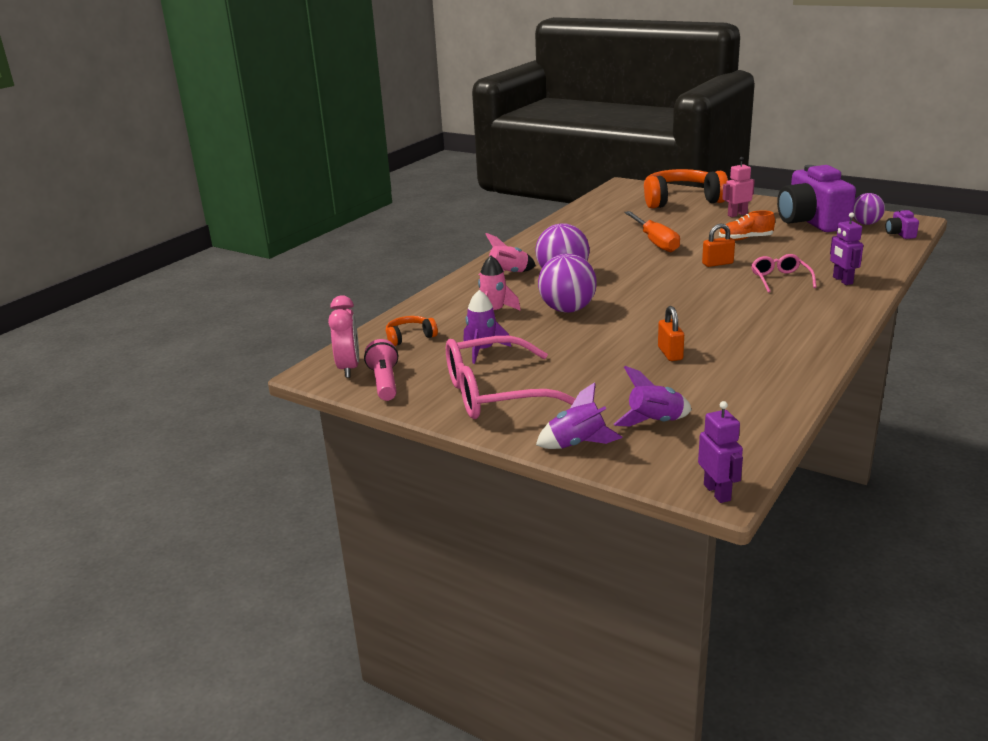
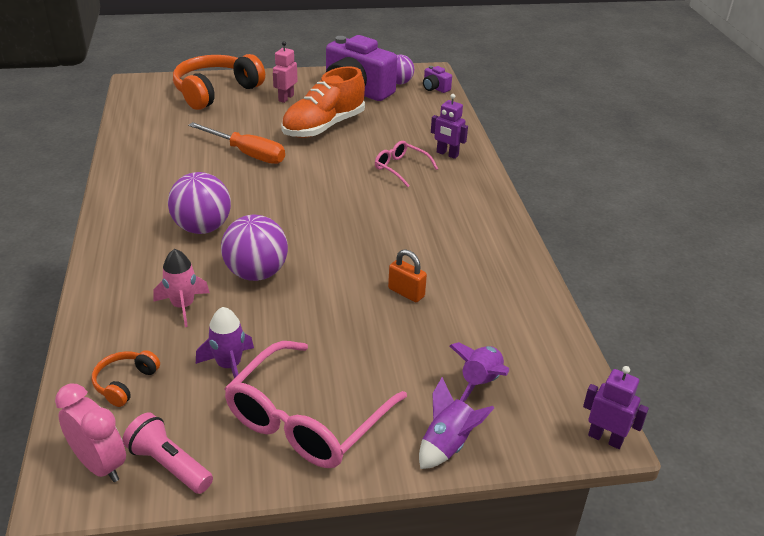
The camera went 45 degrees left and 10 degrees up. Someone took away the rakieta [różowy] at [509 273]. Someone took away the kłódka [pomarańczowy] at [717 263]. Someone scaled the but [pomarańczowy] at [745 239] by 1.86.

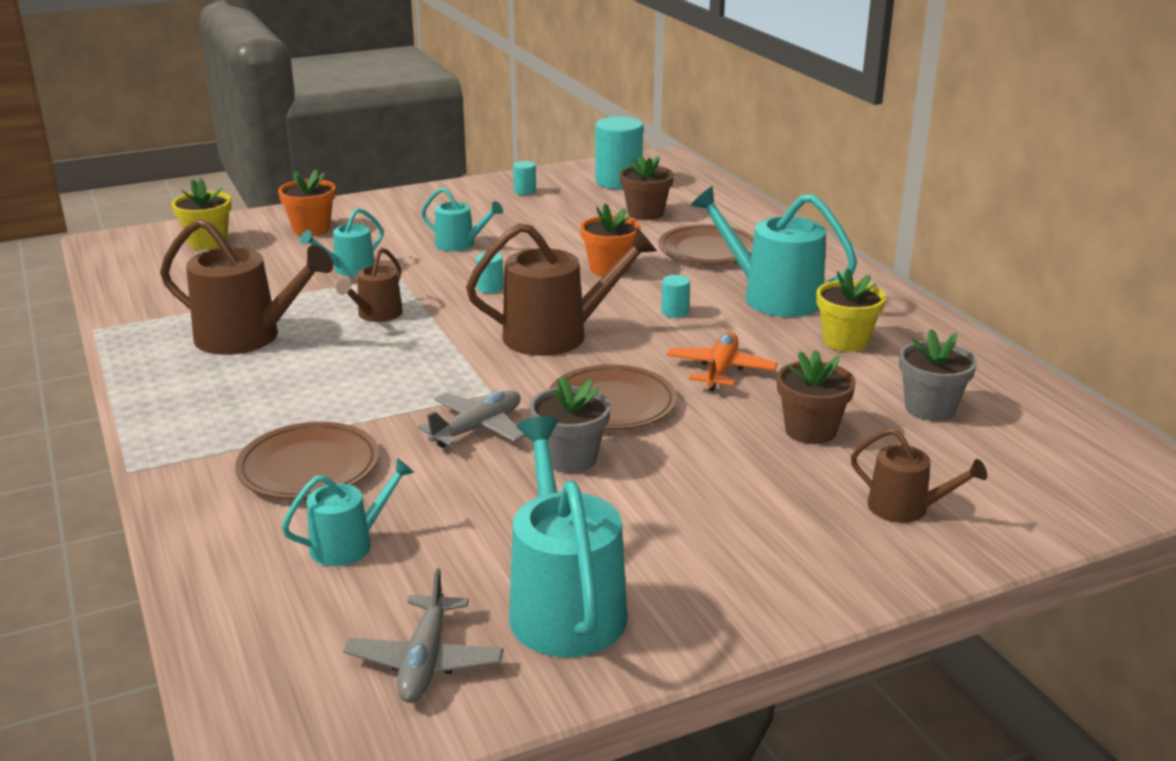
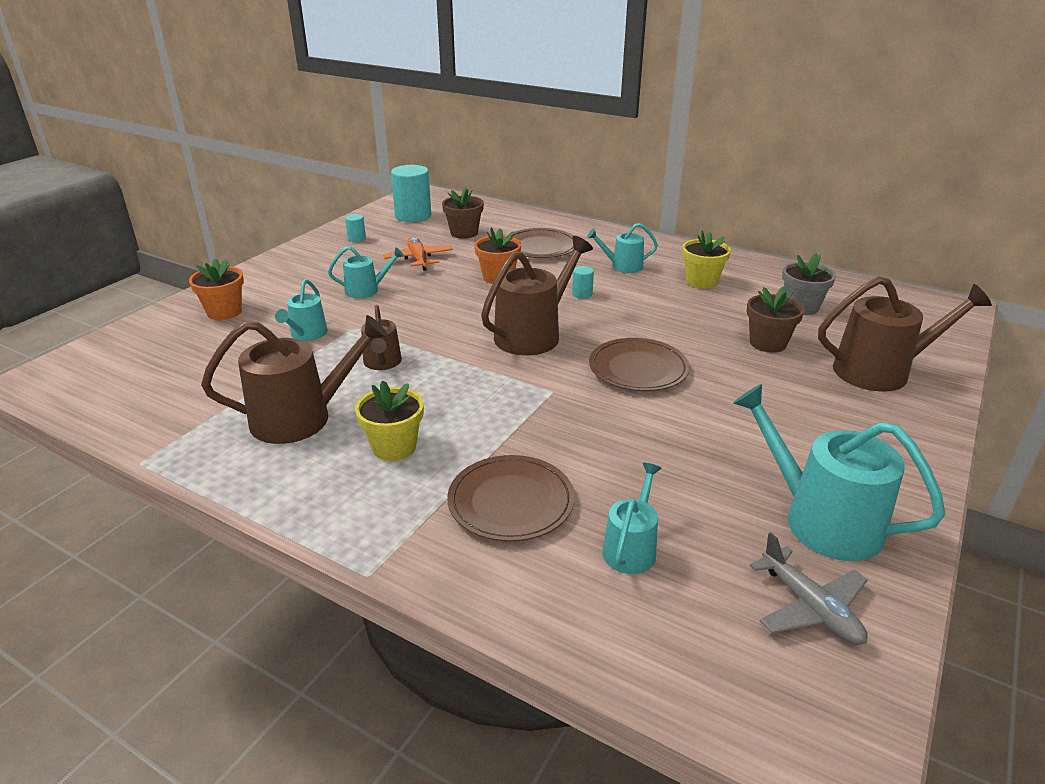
The camera went 35 degrees left and 5 degrees up. Someone took away the samolot [szary] at [477 428]. Someone took away the walec [turkusowy] at [490 288]. Someone took away the doniczka [szary] at [570 458]. Someone carried the doniczka [żółty] from [208 242] to [394 447]. Someone carried the samolot [pomarańczowy] from [720 370] to [419 259]. Someone scaled the konewka [turkusowy] at [773 297] by 0.55. Someone scaled the konewka [brązowy] at [905 508] by 1.80.

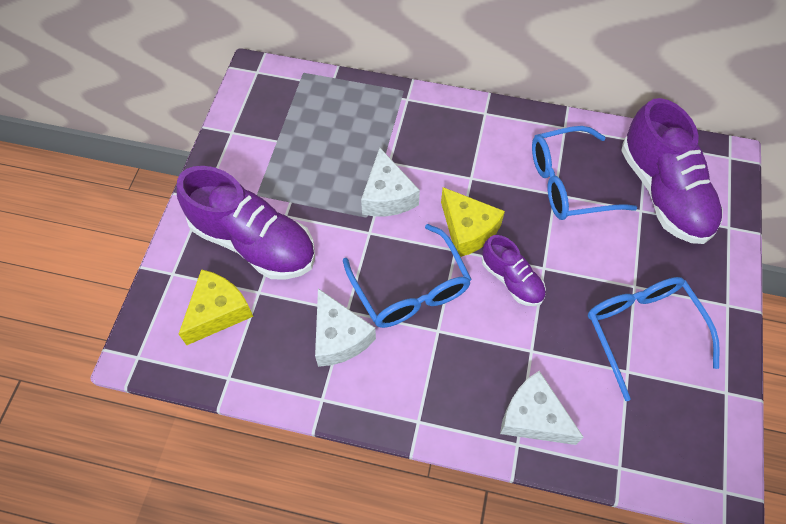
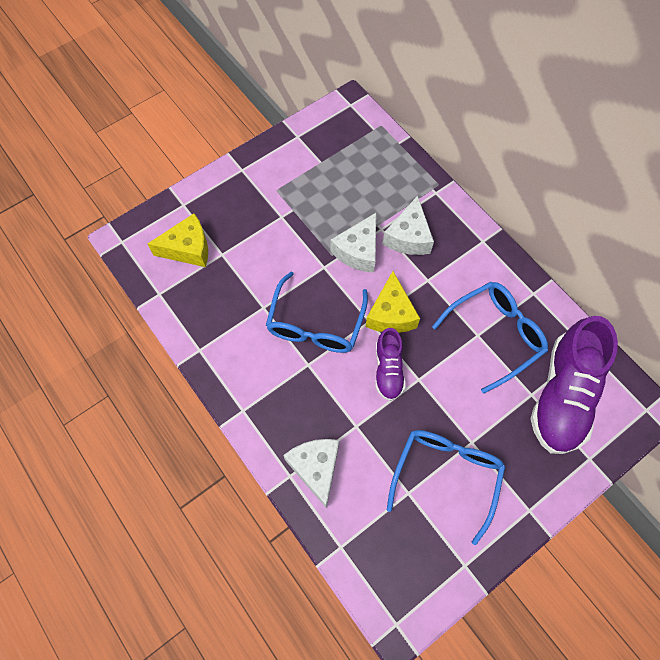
The camera went 40 degrees right and 5 degrees up. Someone took away the but [fioletowy] at [253 242]. Someone carried the ser [biały] from [339 337] to [408 237]. Someone rotated the okulary [niebieski] at [568 183] by 120 degrees clockwise.

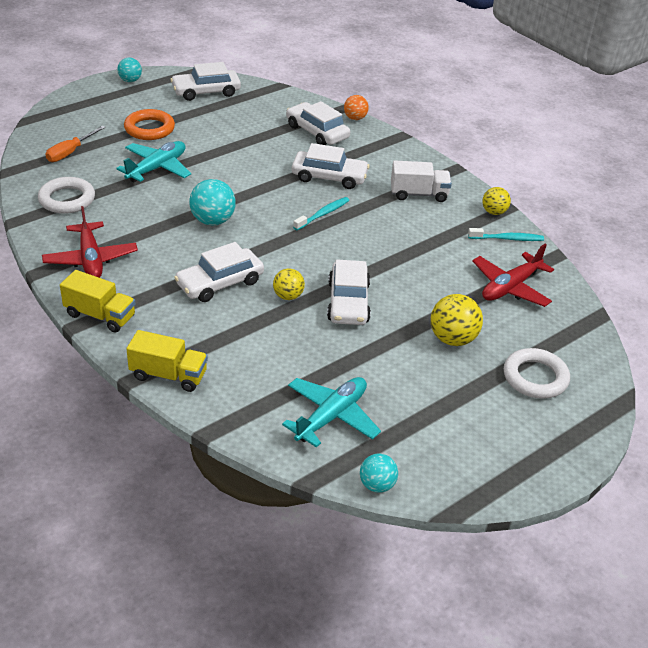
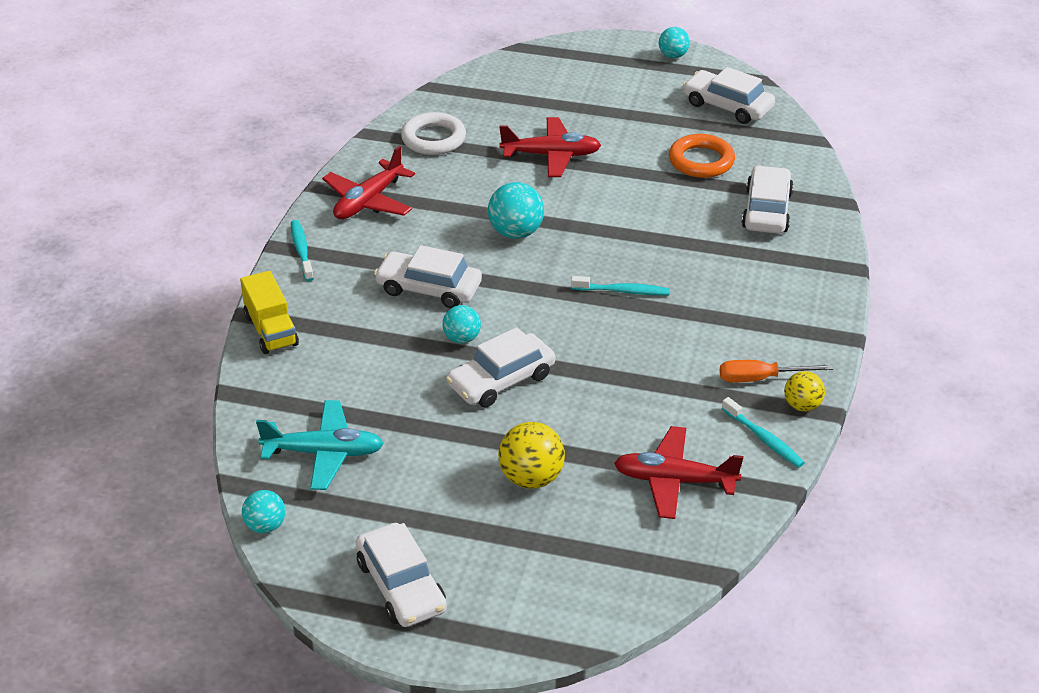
The camera went 55 degrees right and 0 degrees up. Someone took away the piłka [pomarańczowy] at [355 118]. Someone took away the ciężarówka [biały] at [418 194]. Someone took away the pierścień [biały] at [535 377]. Someone carried the śrubokręt [pomarańczowy] from [70 152] to [760 378]. Someone carried the pierścień [pomarańczowy] from [149 129] to [701 161]. Someone carried the samochód [biały] from [329 177] to [401 586]. Someone swapped the ciężarówka [żółty] at [100 315] for the szczoteczka do zębów [turkusowy] at [302 250]. Someone repainted the samolot [turkusowy] at [157 168], which became the samolot [czerwony] at [551 155]. Someone repainted the piłka [żółty] at [288 296], which became the piłka [turkusowy] at [462 338].

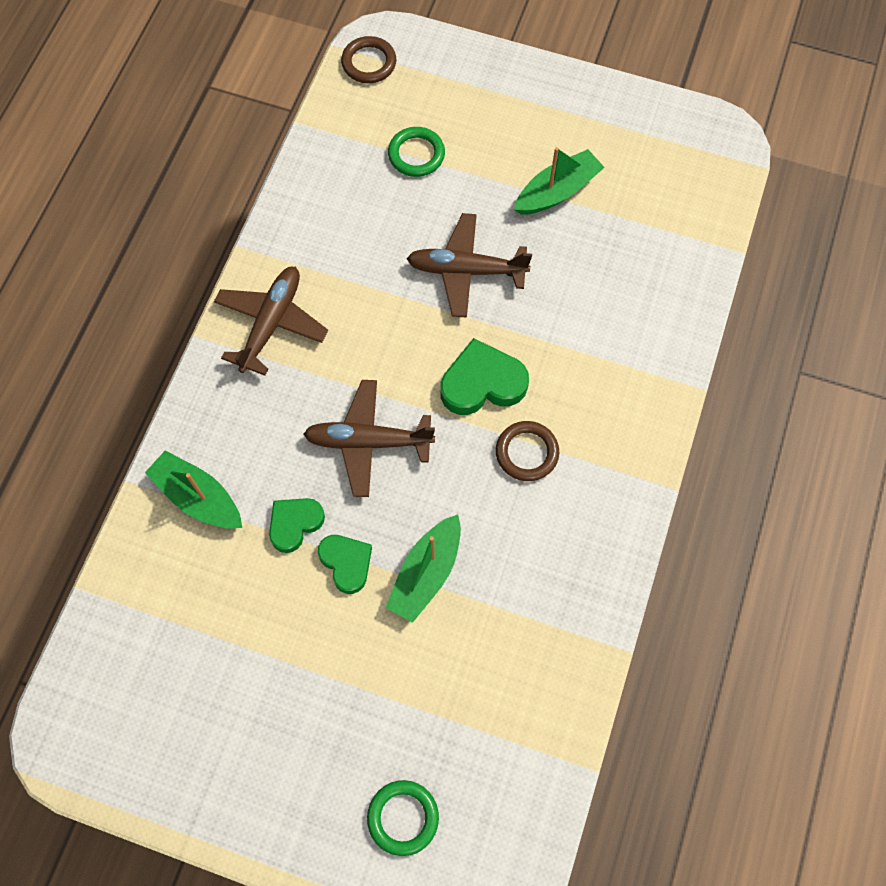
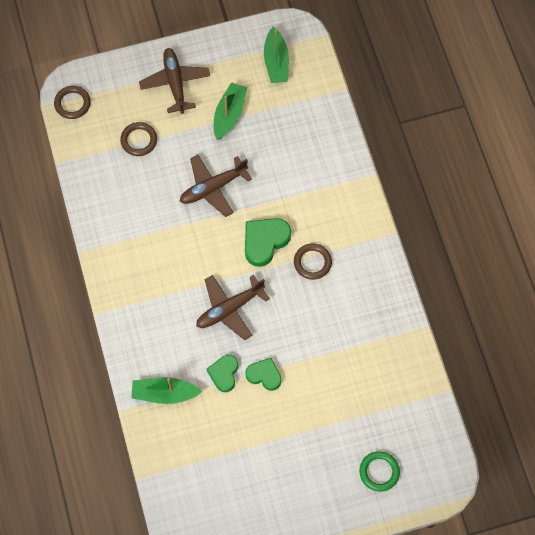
The camera went 35 degrees left and 0 degrees up. Someone carried the samolot [brązowy] from [271 323] to [175 83]. Someone carried the łódka [zielony] from [426 573] to [276 62]. Someone repainted the pierścień [zielony] at [416 154], which became the pierścień [brązowy] at [139 140].

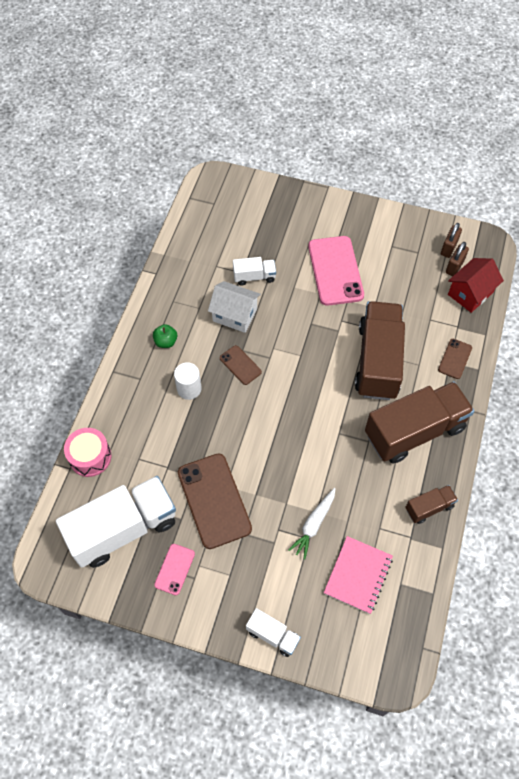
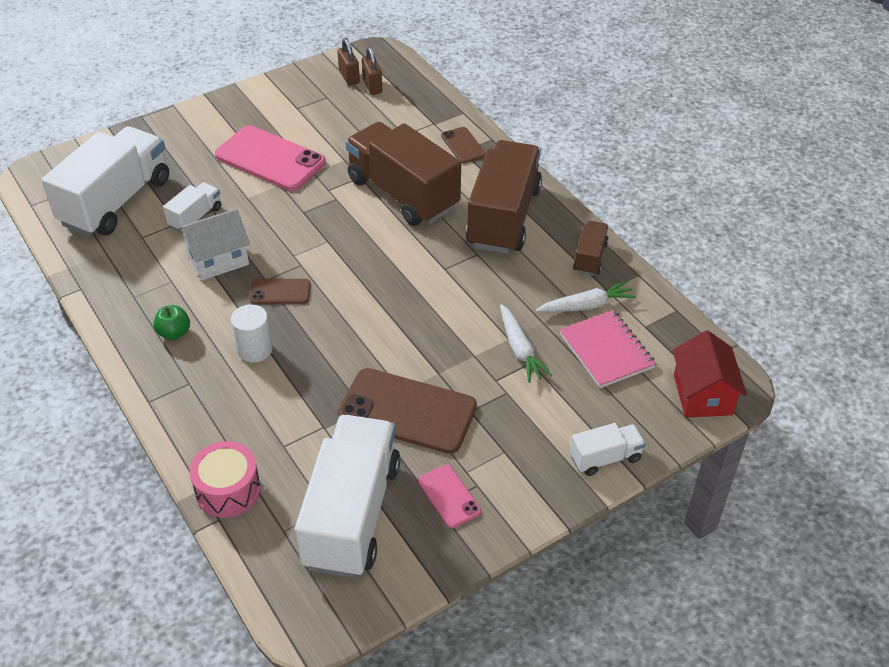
The camera went 50 degrees left and 15 degrees down. Someone put down the ciężarówka [biały] at [116 202]. Someone put down the marchewka [biały] at [586 306]. Someone carried the domek [czerwony] from [470 293] to [702 394].

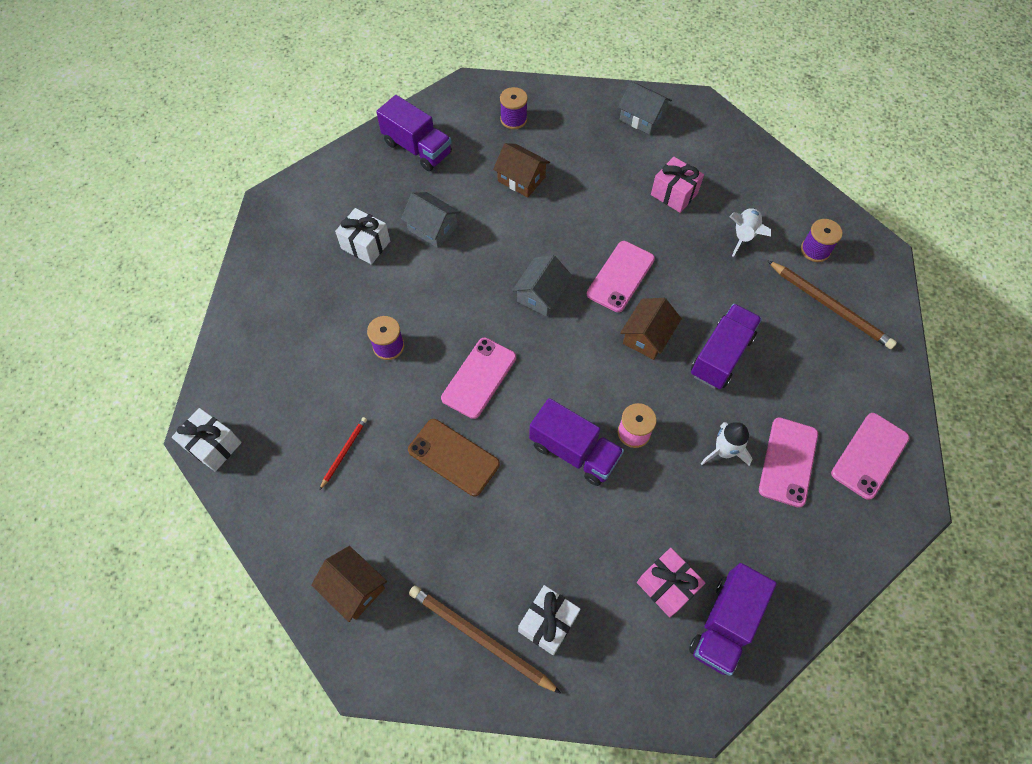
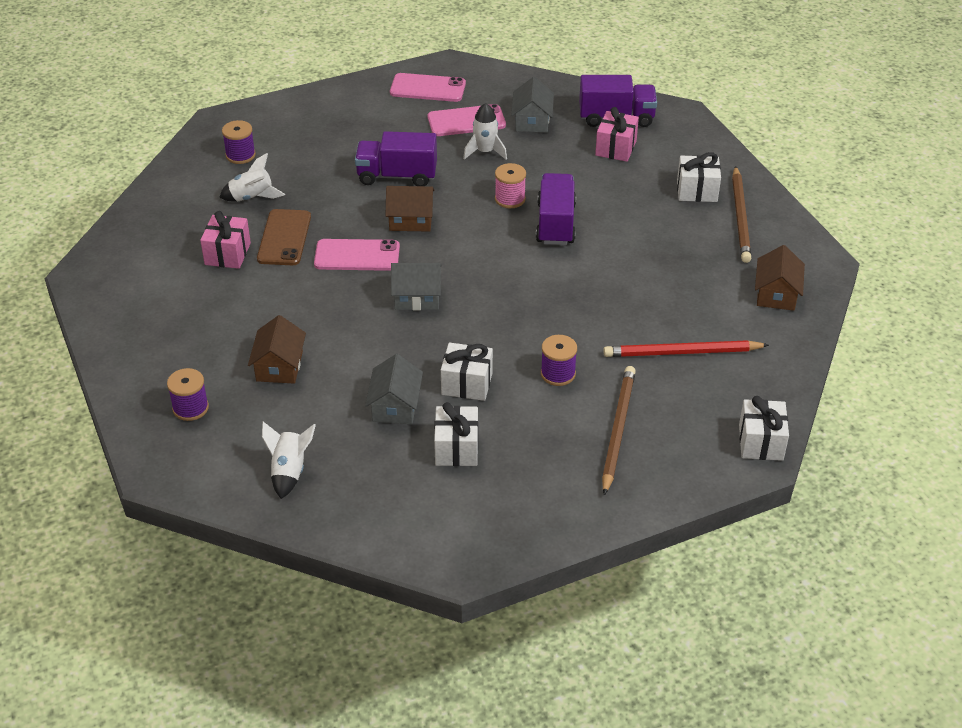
The camera went 120 degrees left and 20 degrees down. Someone took away the telefon [różowy] at [479 378]. Someone put down the prezent [biały] at [467 384]. Someone carried the telefon [brązowy] from [453 457] to [284 238]. Someone carried the domek [szary] from [642 118] to [532 121]. Someone carried the ołówek [brązowy] from [830 306] to [617 430]. Someone swapped the ciężarówka [fioletowy] at [417 148] for the rakieta [biały] at [289 471]. Someone scaled the ołówek [czerwony] at [344 452] by 1.90.

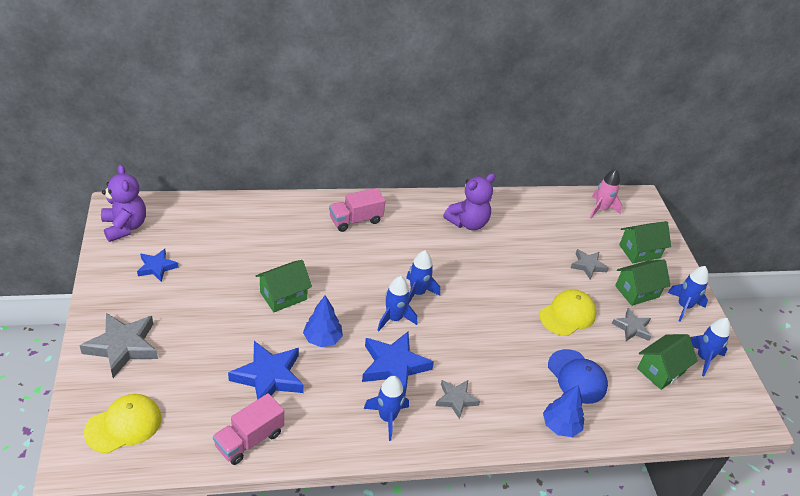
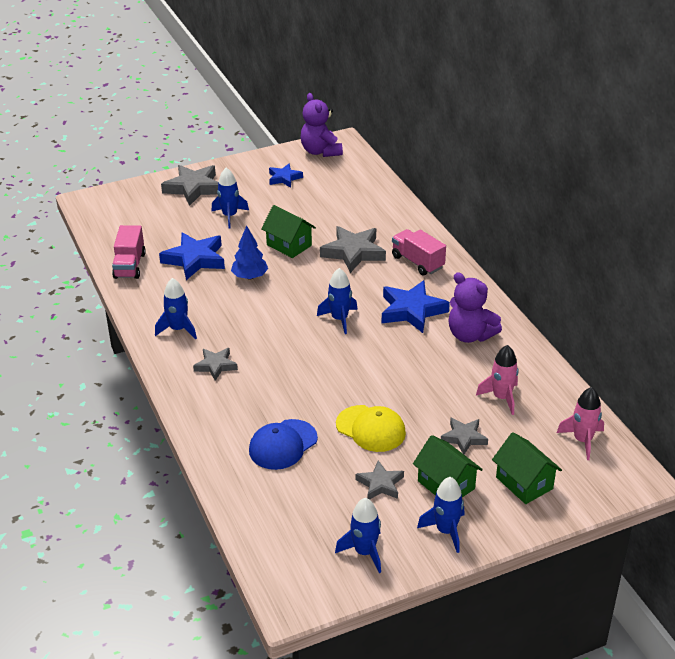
The camera went 80 degrees right and 5 degrees down. Someone took away the czapka [żółty] at [124 425]. Someone took away the drzewko [niebieski] at [560 426]. Someone took away the domek [zielony] at [660 370]. Someone put down the gwiazda [szary] at [353 252]. Someone put down the rakieta [różowy] at [501 398]. Someone carried the gwiazda [niebieski] from [394 366] to [412 310]. Someone carried the rakieta [niebieski] from [394 318] to [230 216]. Someone rotated the miś [fioletowy] at [125 227] by 105 degrees clockwise. Someone rotated the ciężarówka [różowy] at [249 439] by 120 degrees counterclockwise.

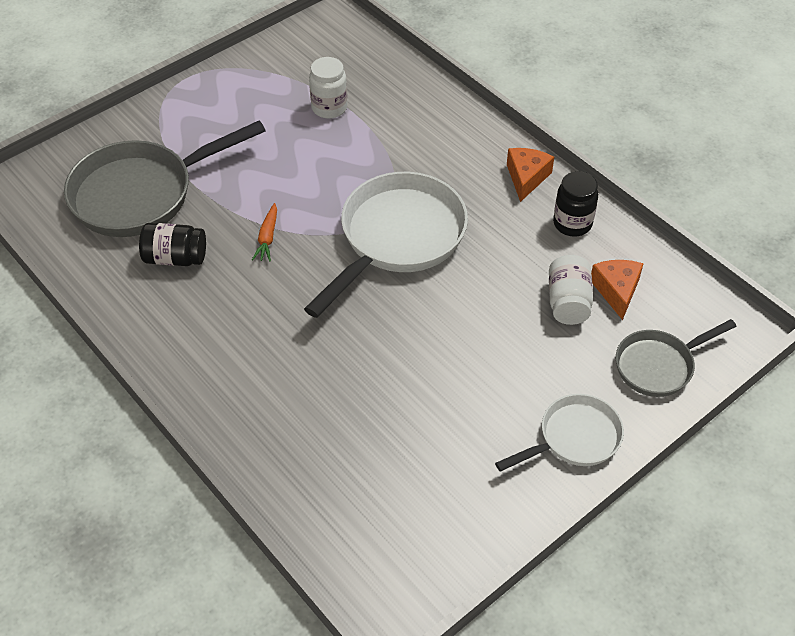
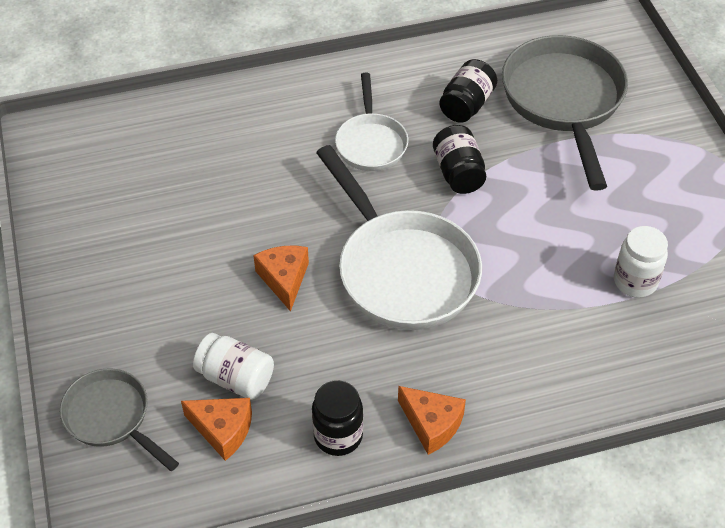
The camera went 115 degrees right and 0 degrees up. Someone put down the ser [pomarańczowy] at [284 279]. Someone carried the patelnia [biały] from [574 438] to [371 143]. Someone swapped the marchewka [pomarańczowy] at [267 237] for the słoik [czarny] at [458 173]. Someone rotated the patelnia [szary] at [659 366] by 45 degrees counterclockwise.

